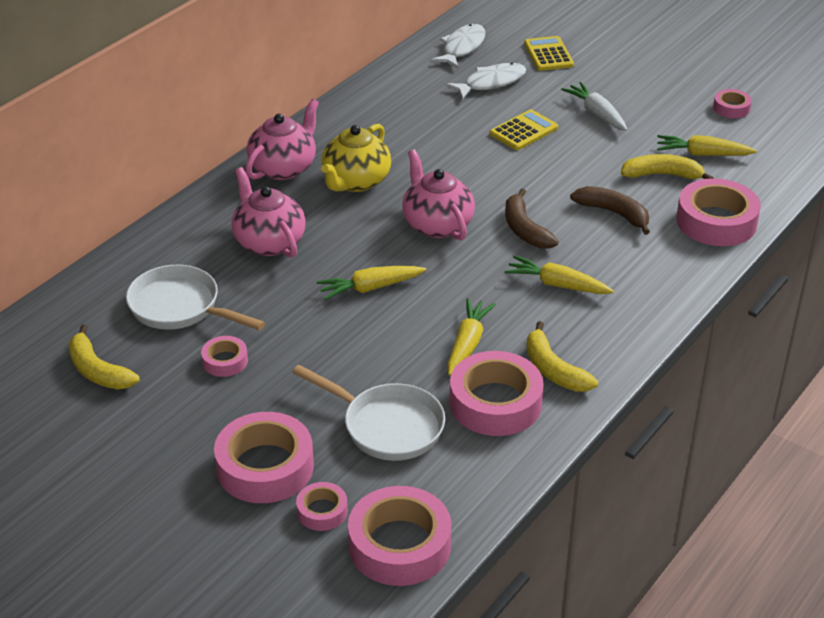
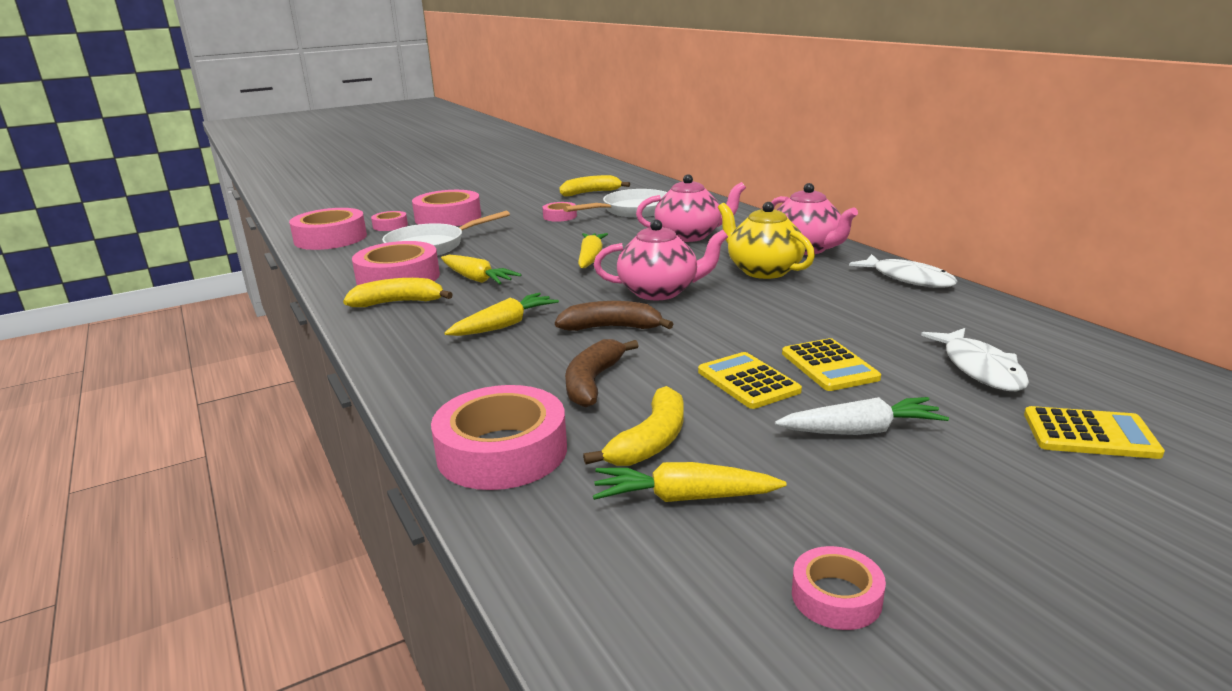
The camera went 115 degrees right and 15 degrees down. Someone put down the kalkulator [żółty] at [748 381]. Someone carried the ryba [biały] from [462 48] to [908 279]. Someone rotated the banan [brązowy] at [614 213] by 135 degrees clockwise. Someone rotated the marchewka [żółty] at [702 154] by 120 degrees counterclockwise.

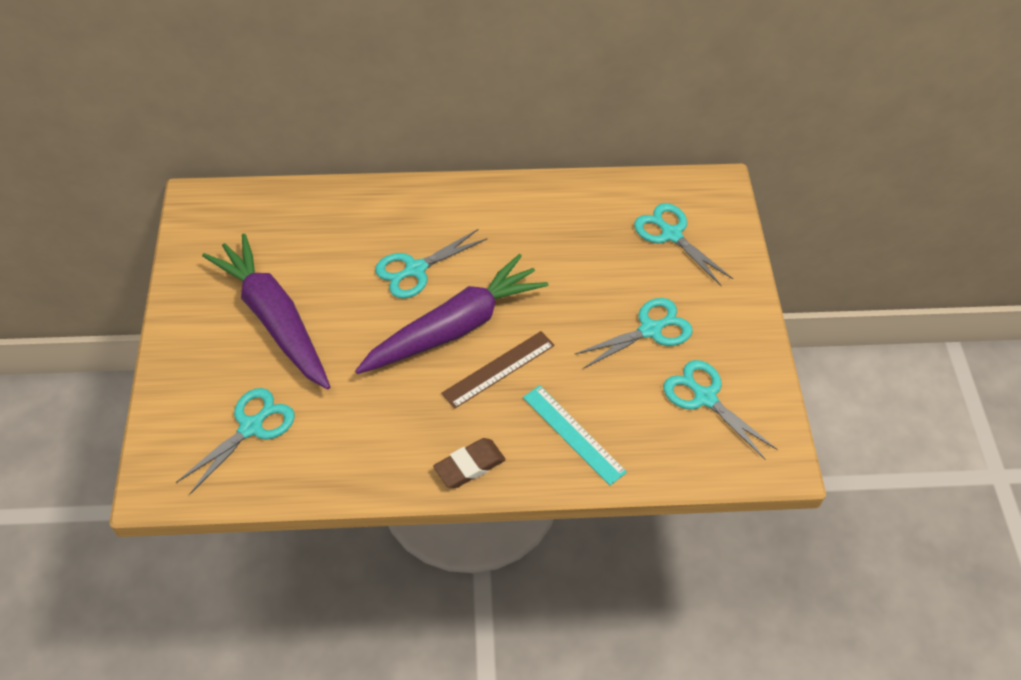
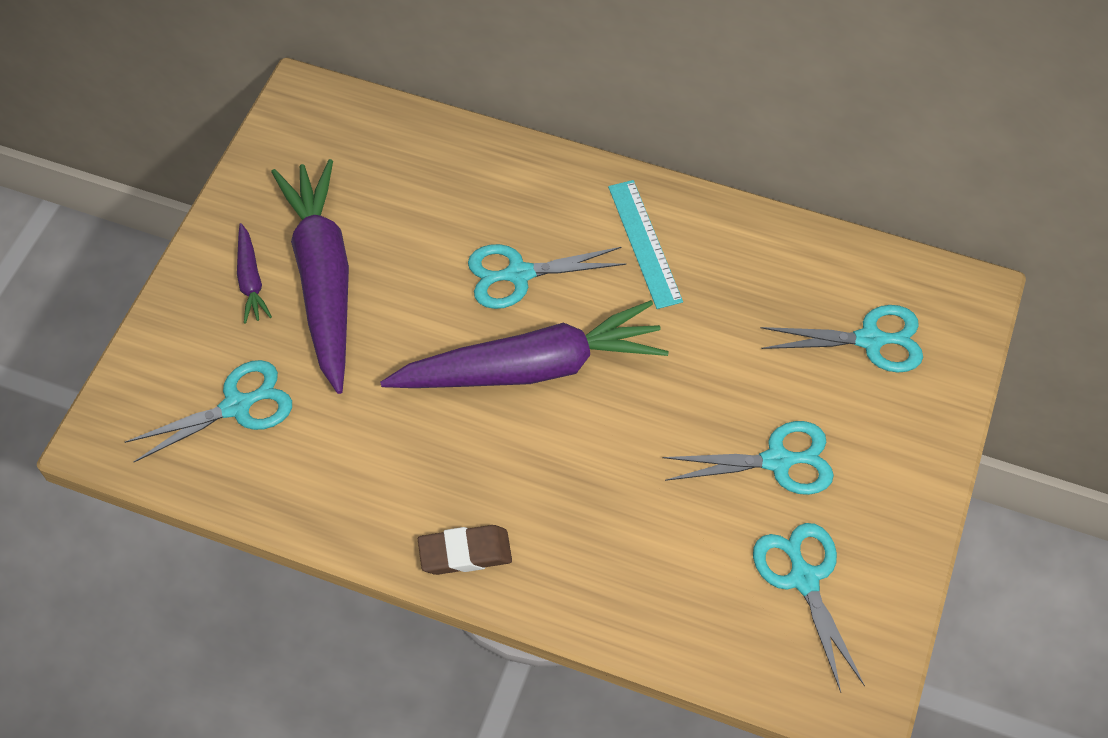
The camera went 25 degrees right and 5 degrees up. Someone took away the linijka [brązowy] at [498 369]. Someone put down the marchewka [fioletowy] at [251 279]. Someone carried the linijka [turkusowy] from [573 434] to [644 243]. Someone rotated the nożyczki [turkusowy] at [671 234] by 105 degrees clockwise.

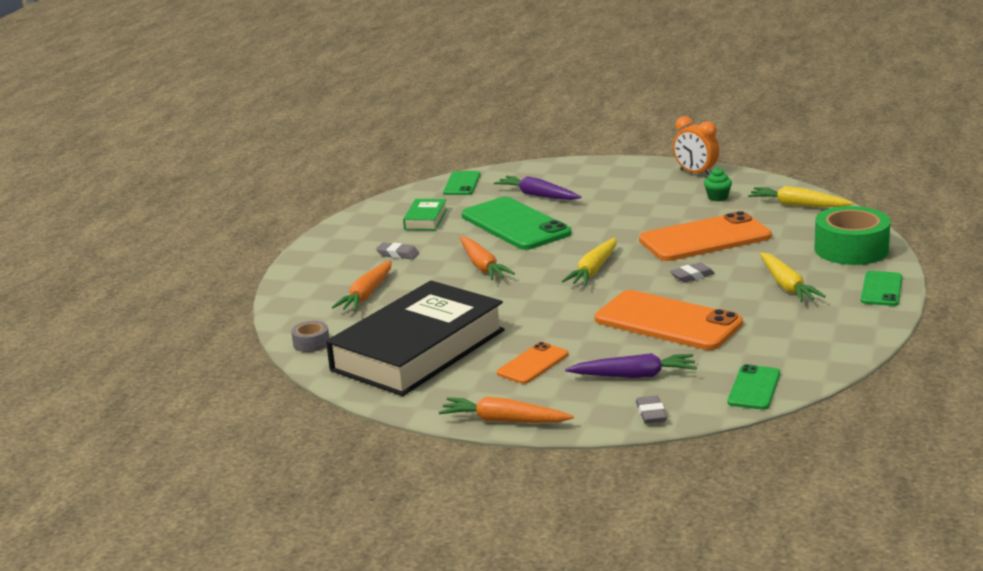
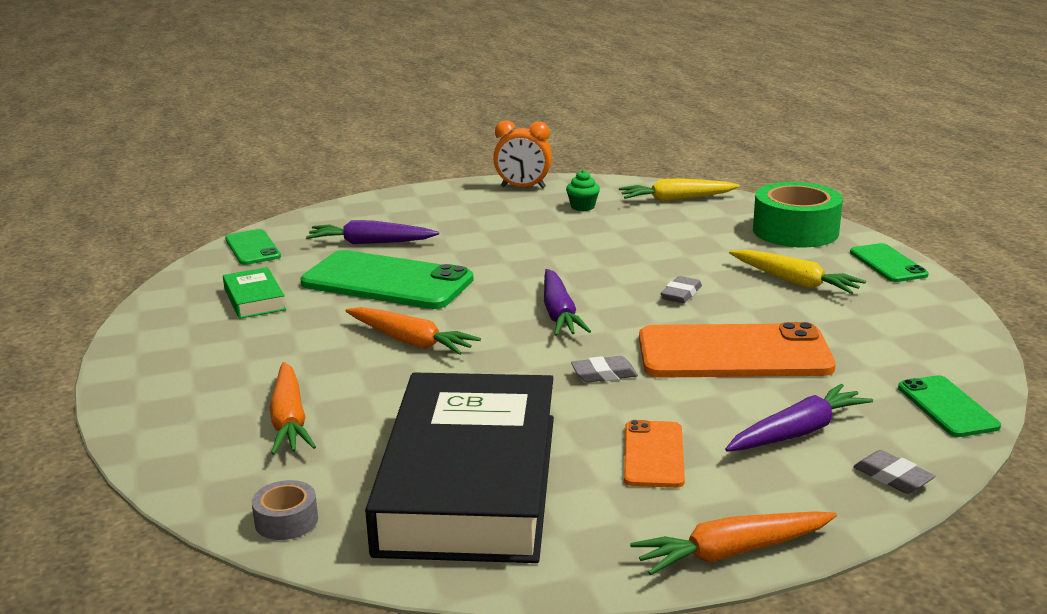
The camera went 35 degrees left and 0 degrees up. Someone took away the telefon [pomarańczowy] at [705 238]. Someone carried the gumka do mazania [szary] from [398 254] to [604 374]. Someone repainted the marchewka [żółty] at [593 270], which became the marchewka [fioletowy] at [559 313].

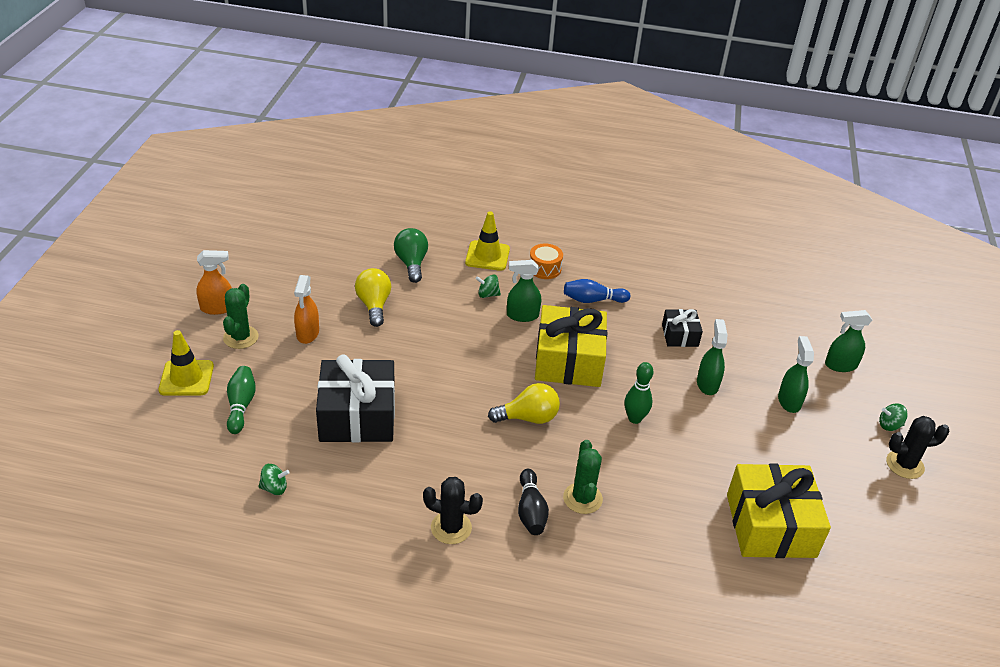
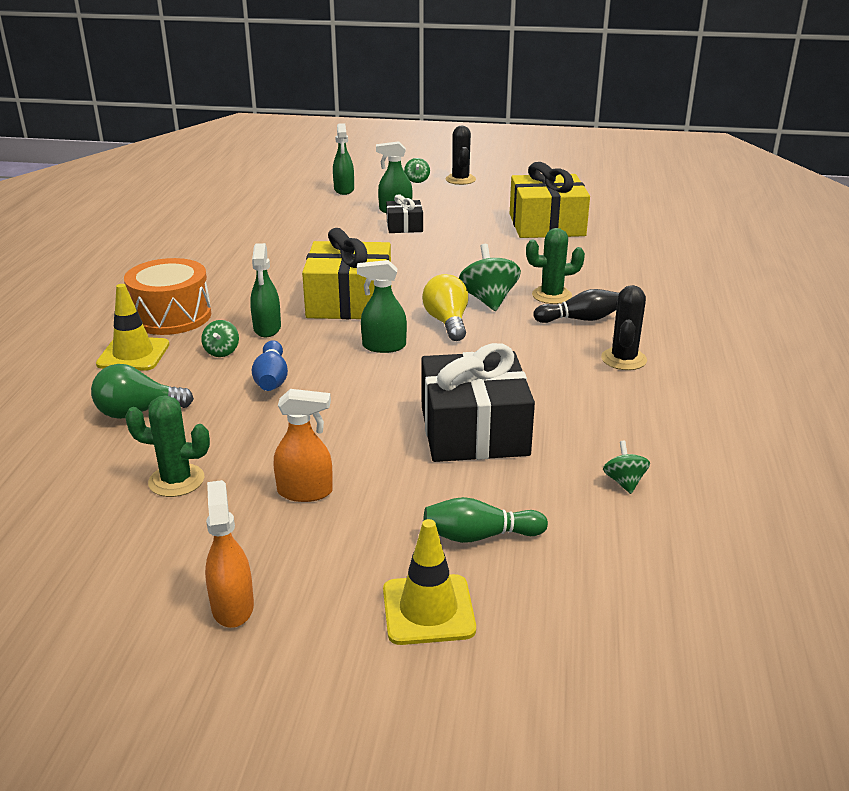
The camera went 90 degrees left and 10 degrees down. Someone took away the żarówka [żółty] at [374 305]. Someone took away the kręgiel [zielony] at [634 418]. Someone put down the bączek [zielony] at [488 300]. Someone carried the kaktus [zielony] from [241 337] to [176 480]. Someone carried the kręgiel [niebieski] from [593 300] to [271 379]. Someone carried the prezent [czarny] from [680 335] to [404 226]. Someone carried the spryskiwacz [zielony] from [707 384] to [383 346]. Someone scaled the bęben [pomarańczowy] at [544 268] by 1.78.

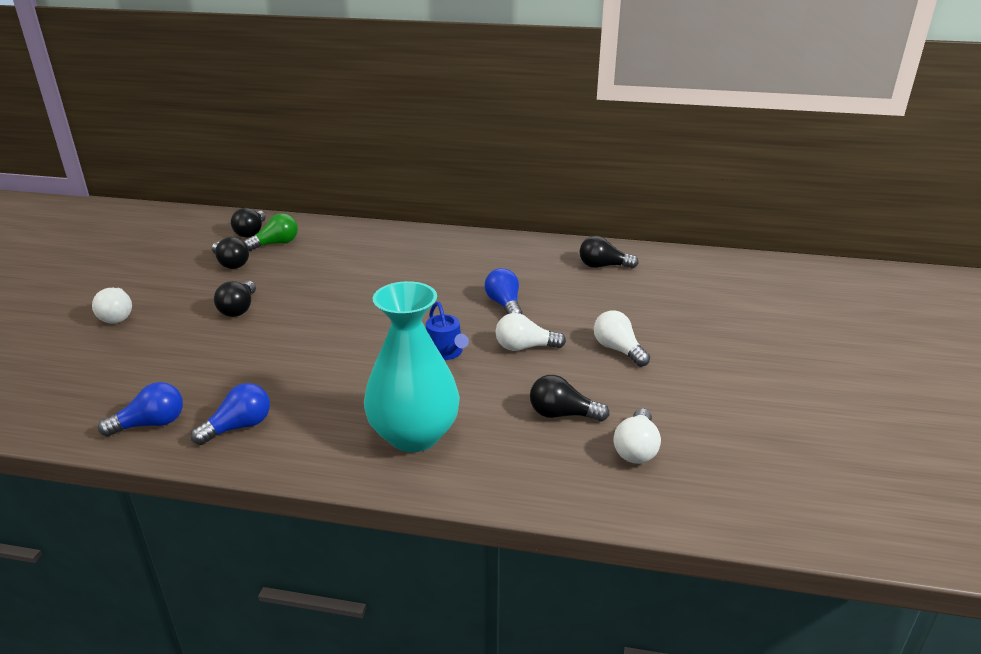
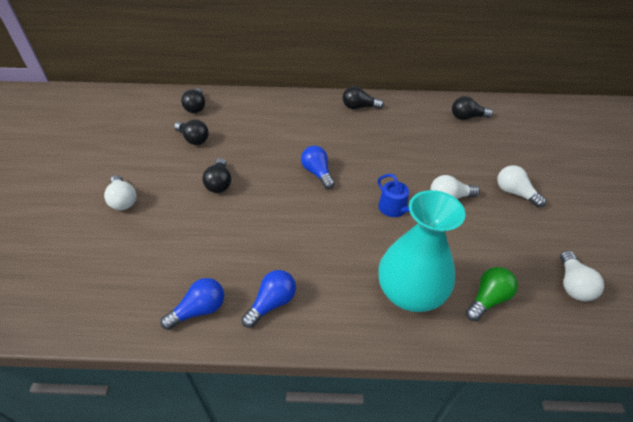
The camera went 10 degrees left and 15 degrees up. Someone carried the żarówka [zielony] from [276 244] to [488 299]. Someone carried the żarówka [niebieski] from [504 305] to [317 173]. Someone carried the żarówka [czarny] from [562 414] to [359 107].

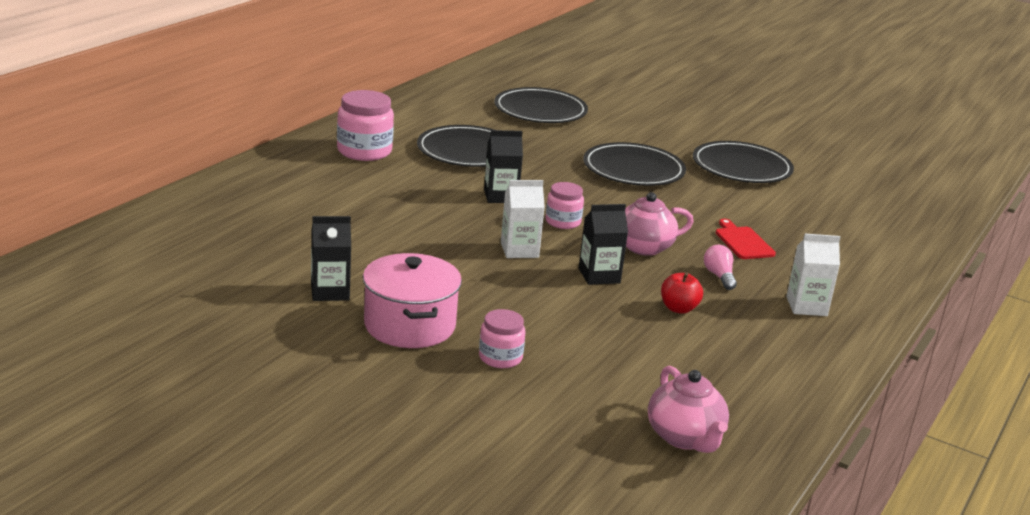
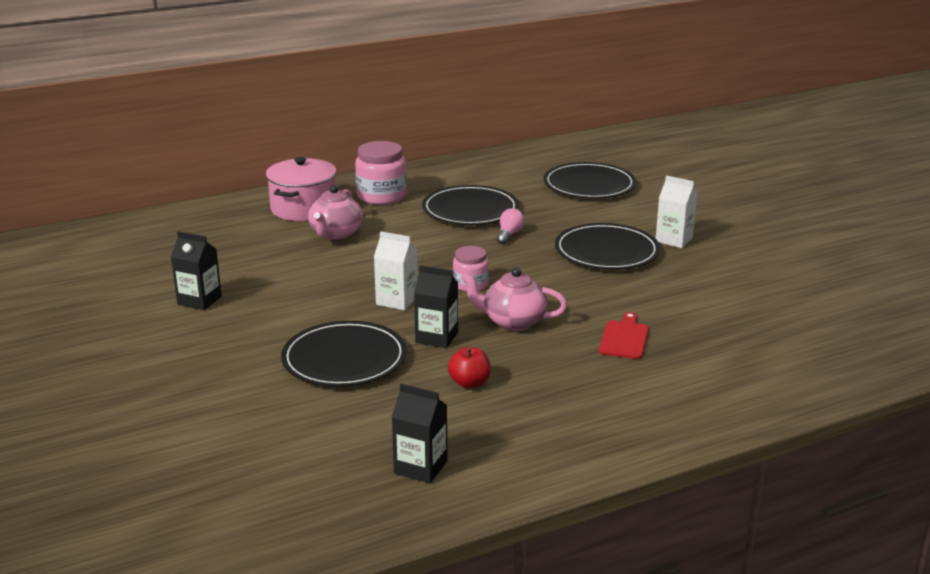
The camera went 35 degrees right and 0 degrees up. Someone took away the słoik [różowy] at [500 358]. Someone carried the garnek [różowy] from [410 325] to [303 209]. Someone carried the karton mleka [czarny] from [500 196] to [420 467]. Someone carried the imbryk [różowy] from [685 437] to [335 234]. Someone carried the talerz [czarny] from [741 167] to [344 359]. Someone carried the żarówka [różowy] from [719 276] to [509 235]. Someone carried the karton mleka [biały] from [806 306] to [674 240].

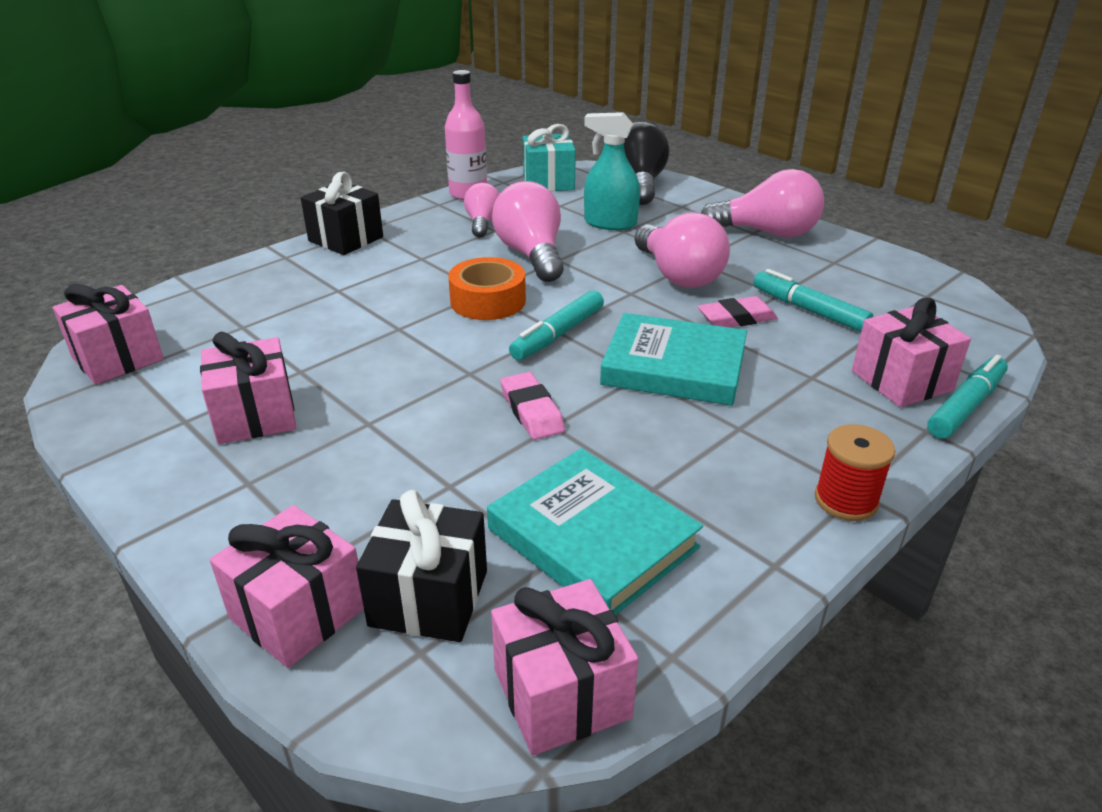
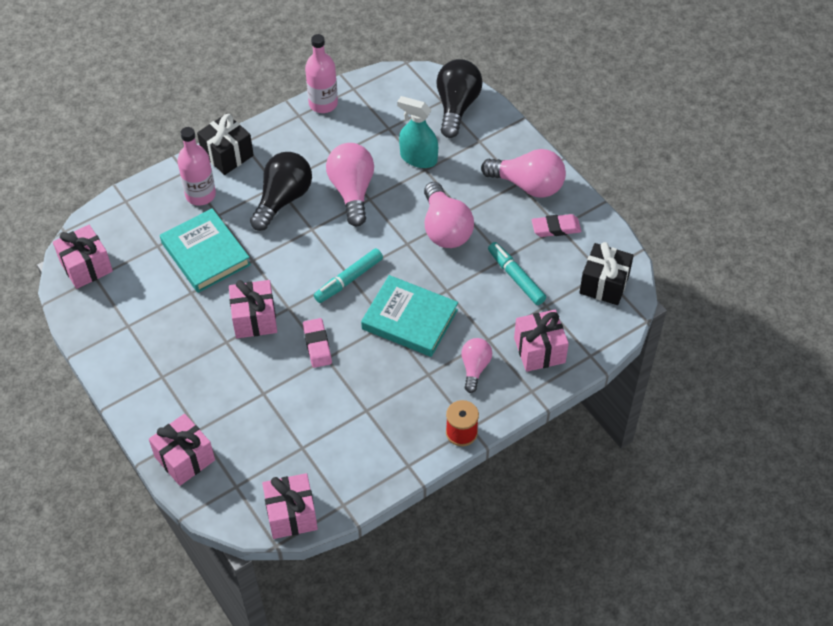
The camera went 10 degrees right and 20 degrees up. Someone took away the taśma klejąca [pomarańczowy] at [488 301]. Someone took away the prezent [turkusowy] at [548 182]. Someone took away the flamaster [turkusowy] at [965 406]. Someone put down the butelka [różowy] at [200 195]. Someone put down the żarówka [czarny] at [283 199]. Someone carried the prezent [różowy] from [255 416] to [254 319]. Someone carried the prezent [czarny] from [429 598] to [604 284]. Someone carried the żarówka [różowy] from [482 223] to [475 368]. Someone carried the książka [turkusowy] from [592 538] to [205 254]. Someone carried the gumka do mazania [różowy] from [736 318] to [556 228].

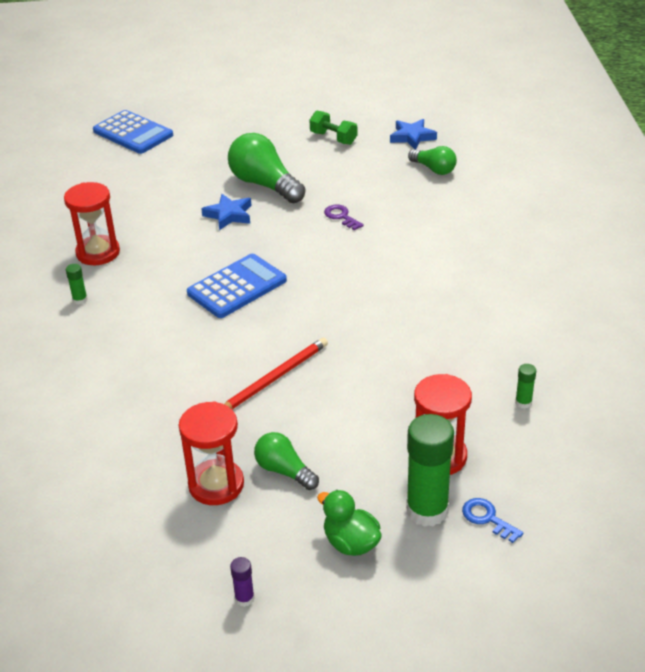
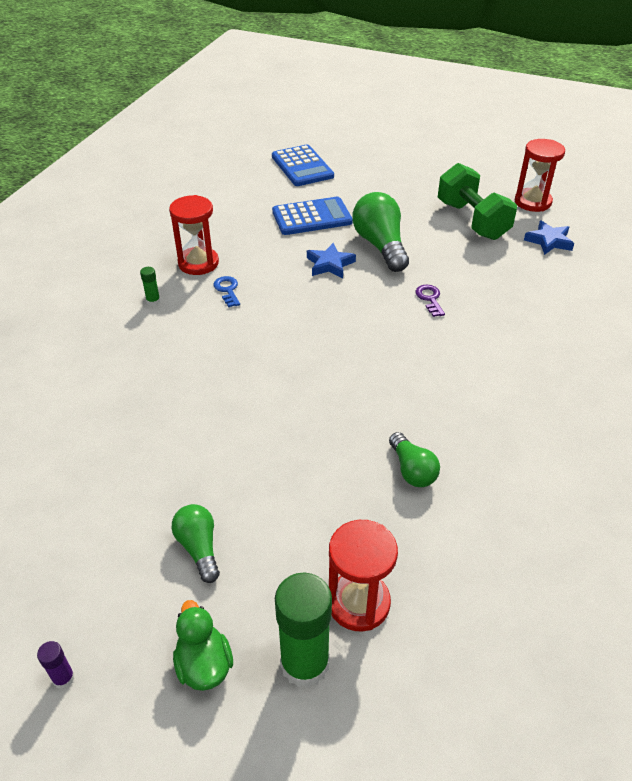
The camera went 25 degrees right and 5 degrees up. Someone took away the ołówek [czerwony] at [274 378]. Someone took away the klej w sztyfcie [zielony] at [523 402]. Someone carried the klepsydra [czerwony] from [216 485] to [532 202]. Someone carried the kalkulator [niebieski] from [237 287] to [312 217]. Someone carried the żarówka [zielony] from [434 169] to [412 470]. Someone carried the klucz [niebieski] from [487 518] to [227 290]. Someone scaled the hantel [zielony] at [333 138] by 1.82.

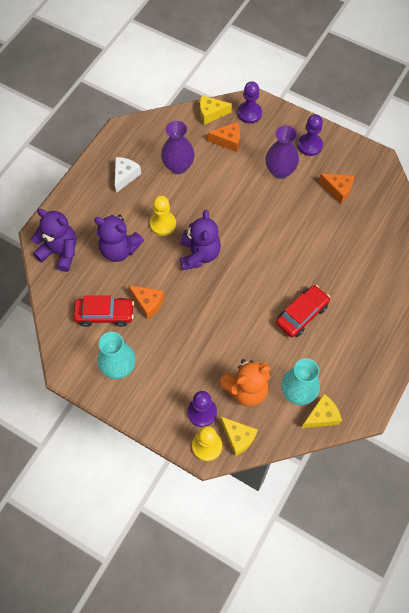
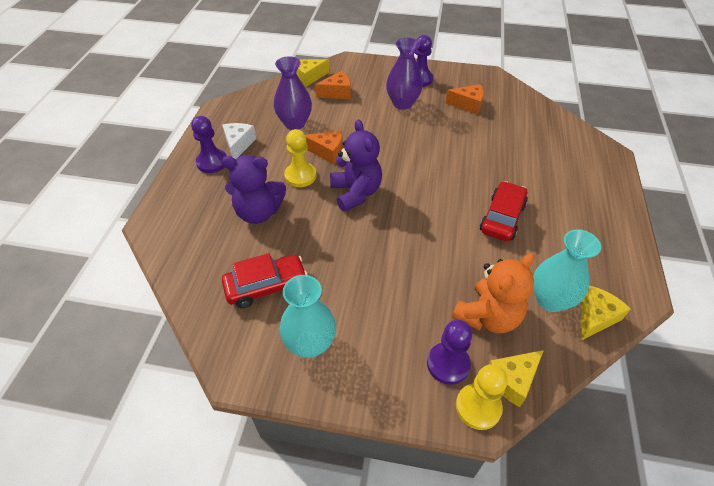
The camera went 20 degrees left and 15 degrees down. Someone took away the miś [fioletowy] at [60 252]. Someone carried the ser [pomarańczowy] from [148 303] to [328 152]. Someone carried the pionek [fioletowy] from [249 113] to [212 162]. Someone rotated the ser [żółty] at [238 437] by 120 degrees clockwise.

